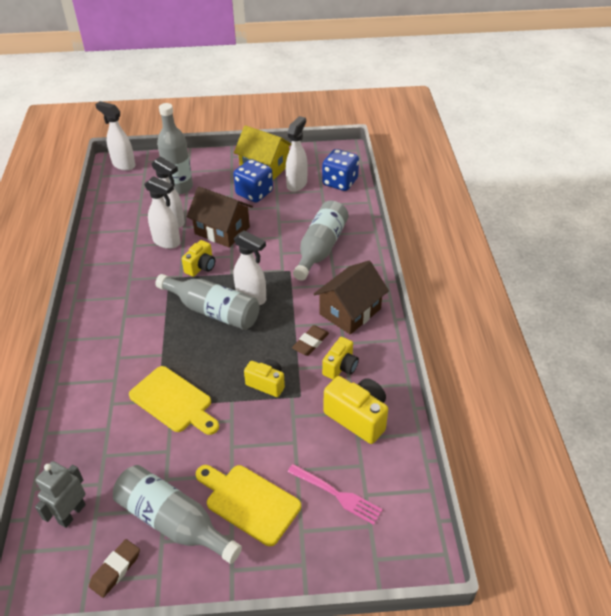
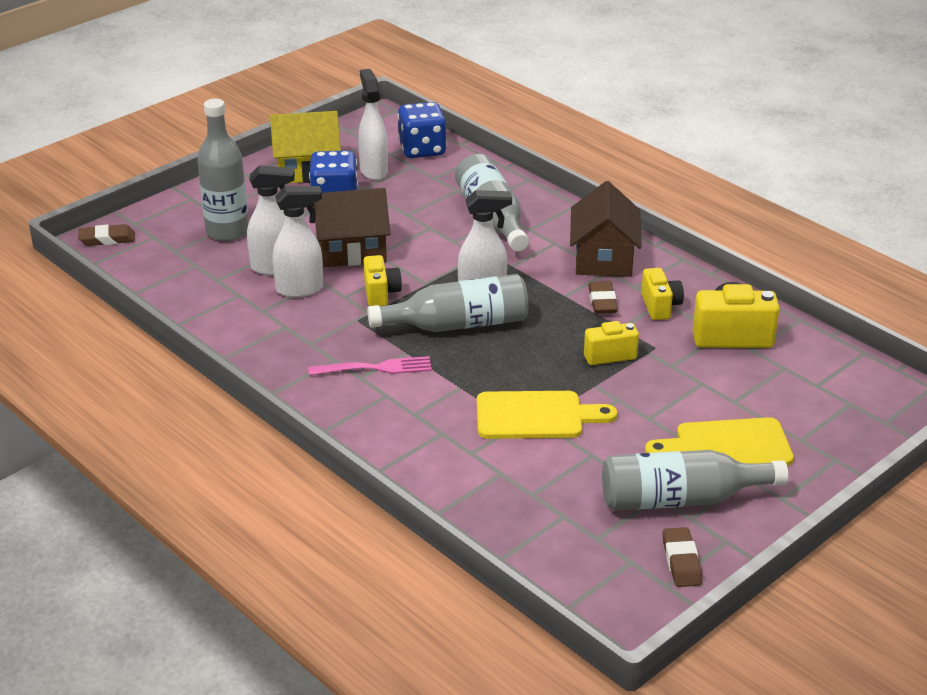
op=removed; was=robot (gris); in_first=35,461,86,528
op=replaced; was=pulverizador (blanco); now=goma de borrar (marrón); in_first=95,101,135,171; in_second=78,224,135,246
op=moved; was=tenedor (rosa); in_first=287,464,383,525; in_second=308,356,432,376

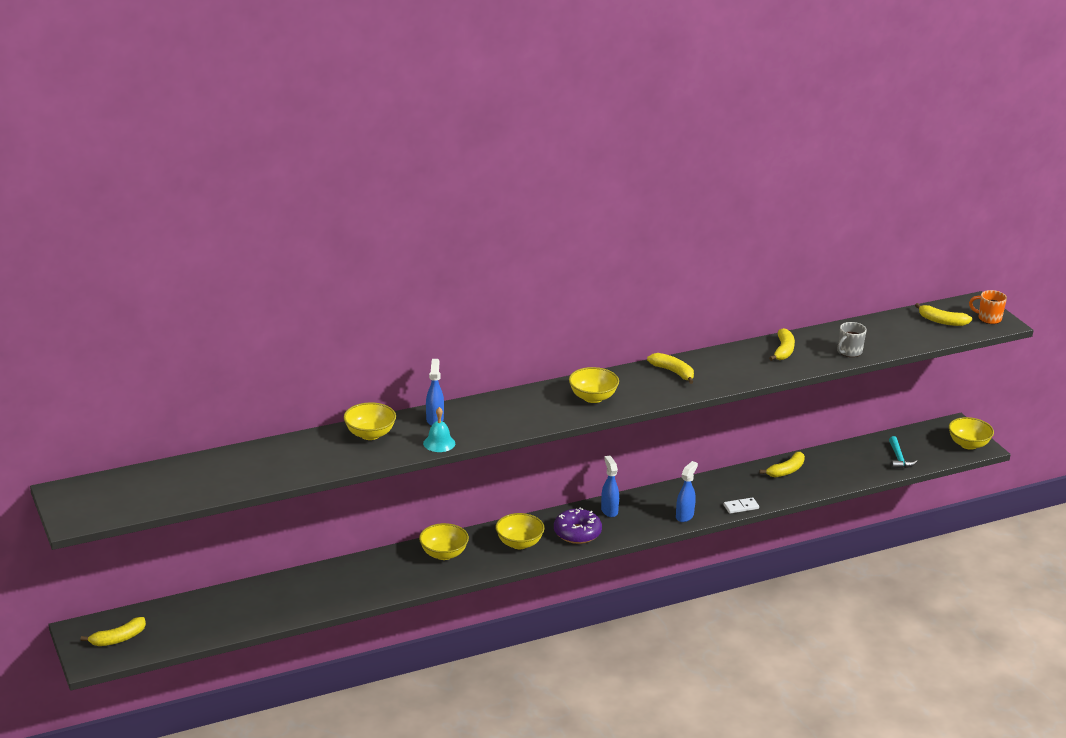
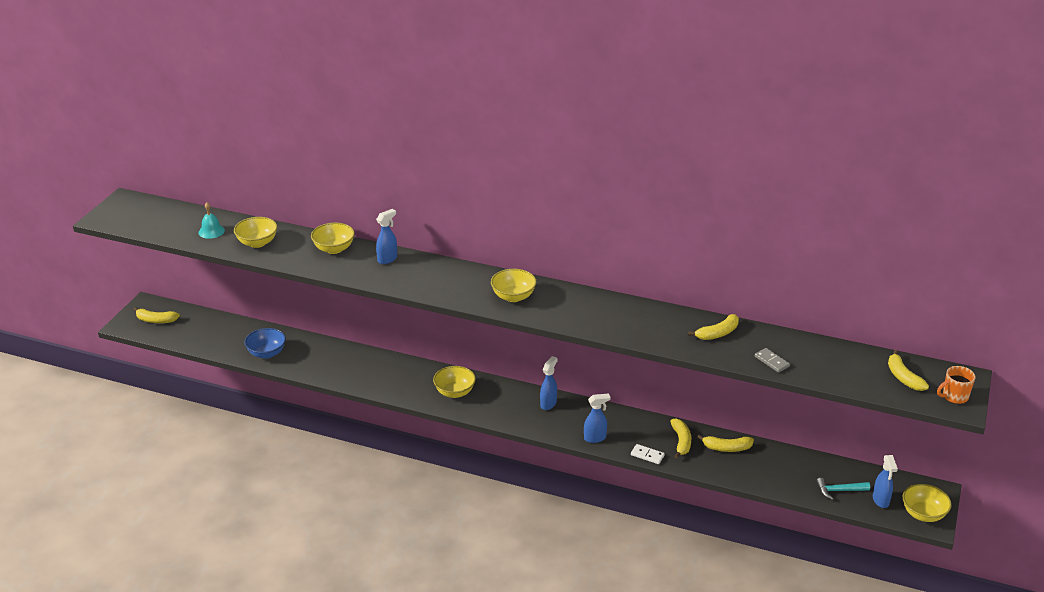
op=moved; was=cuenco (amarillo); in_first=419,523,469,560; in_second=234,217,277,248
op=moved; was=campana (turquesa); in_first=423,407,455,452; in_second=198,202,225,239
op=removed; was=rosquilla (morado); in_first=554,508,602,544
op=moved; was=plátano (amarillo); in_first=647,353,694,384; in_second=671,419,691,458
op=replaced; was=taza (gris); now=ficha de dominó (gris); in_first=837,322,867,357; in_second=755,348,790,373
op=turned; was=martillo (turquesa); in_first=889,436,917,469; in_second=816,478,870,500; clockwise=45
op=turned; was=taza (naranja); in_first=969,290,1007,324; in_second=937,366,976,404; clockwise=-90
op=added; now=cuenco (azul); in_second=244,328,286,359
op=added; now=pulverizador (azul); in_second=873,455,898,508

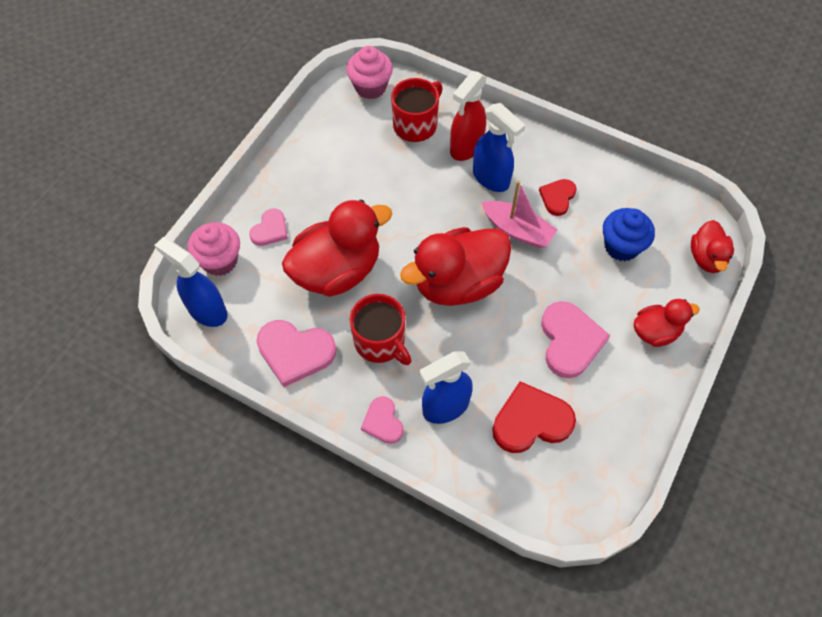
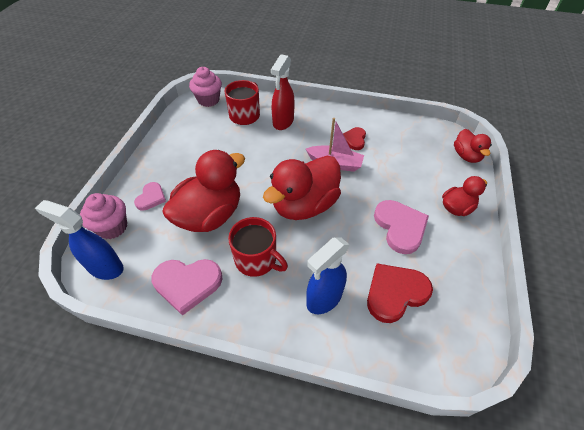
op=removed; was=corazón (rosa); in_first=361,396,404,444
op=removed; was=pulverizador (azul); in_first=473,103,525,192
op=removed; was=magdalena (azul); in_first=603,208,655,261

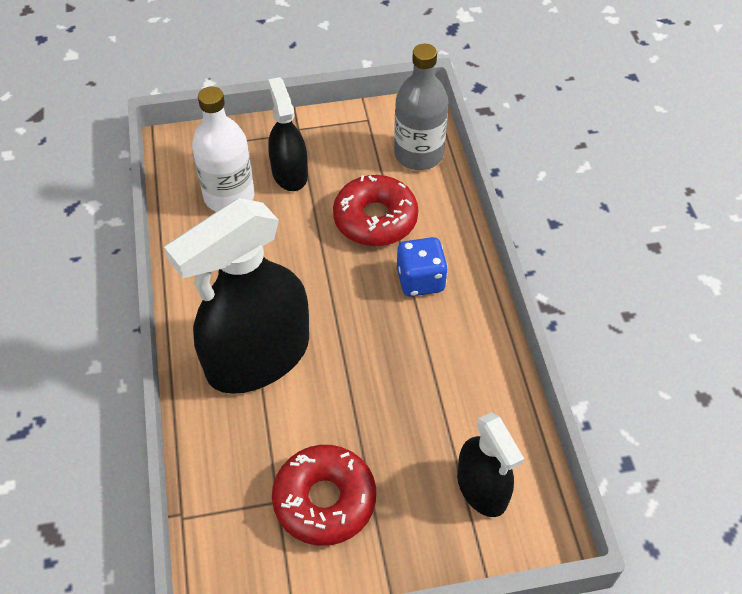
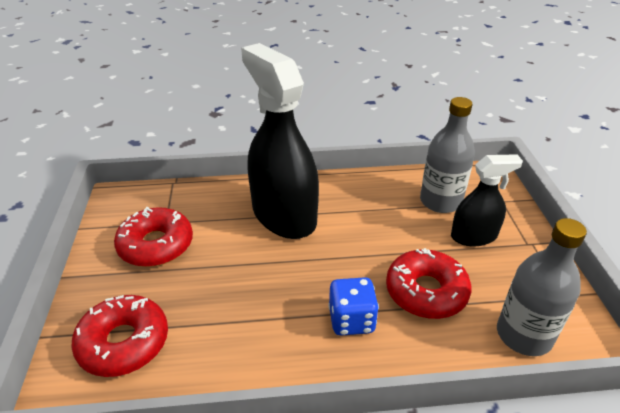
op=recoloured; was=botella (blanco); now=botella (gris); in_first=192,87,255,212; in_second=420,97,475,213
op=replaced; was=pulverizador (negro); now=rosquilla (rojo); in_first=457,412,524,517; in_second=71,295,168,377

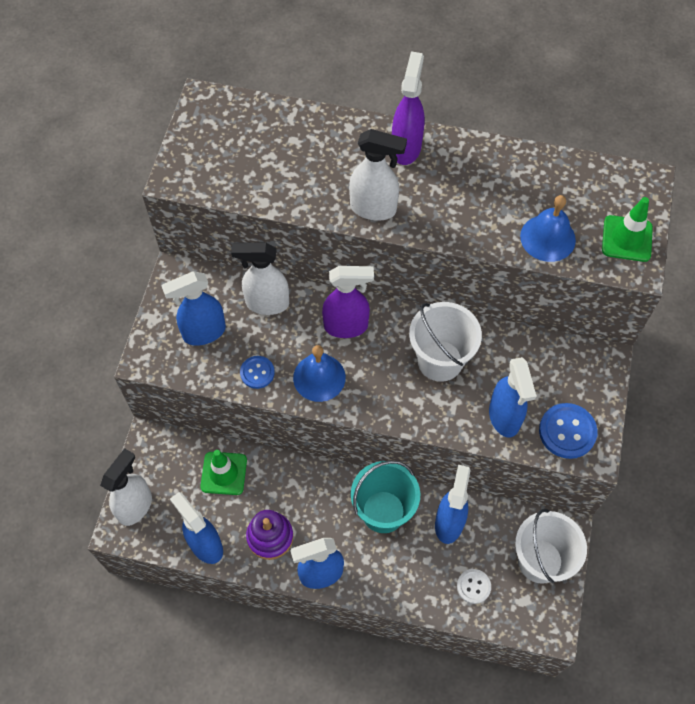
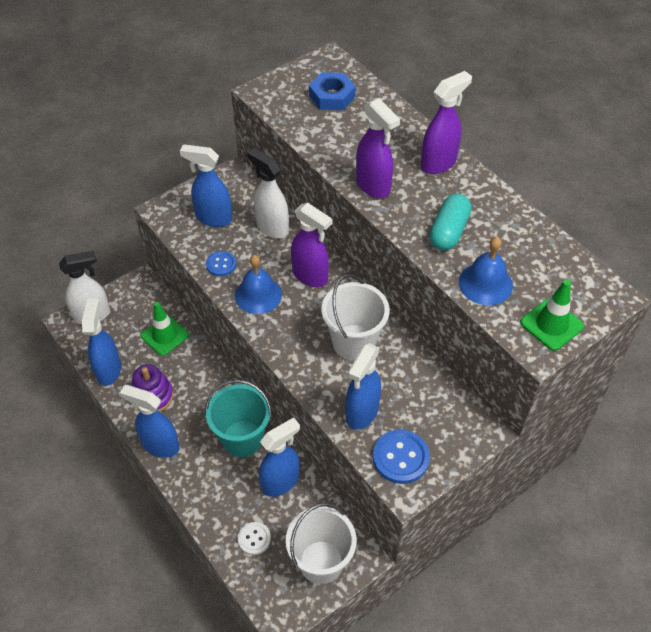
op=recoloured; was=pulverizador (blanco); now=pulverizador (morado); in_first=349,129,407,221; in_second=356,98,400,198
op=added; now=tuerca (azul); in_second=309,72,356,110
op=added; now=cápsula (turquesa); in_second=429,194,472,250

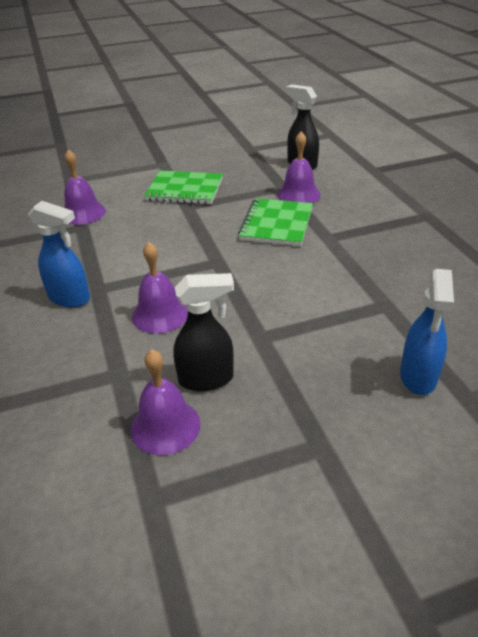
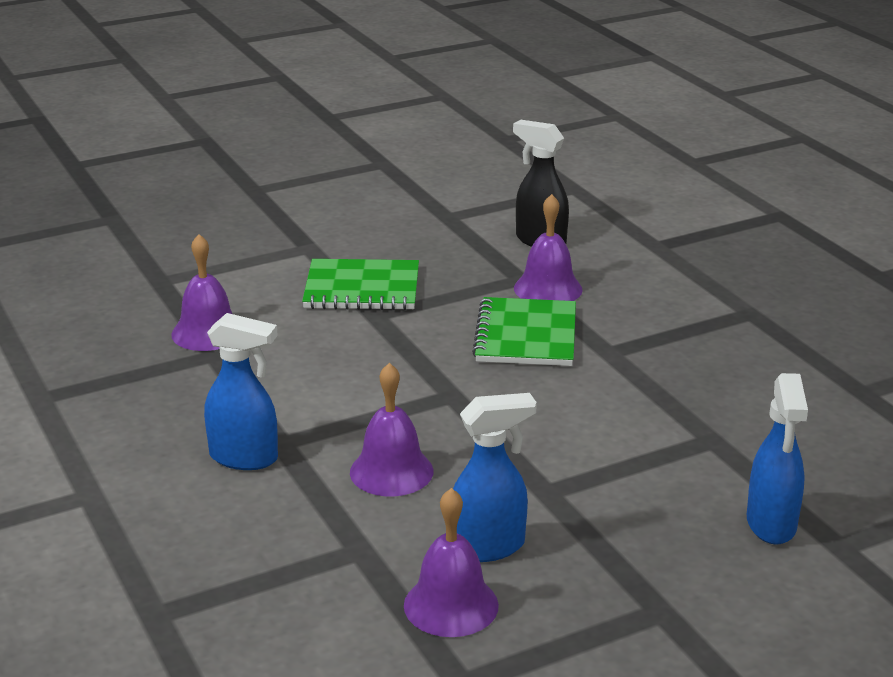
op=recoloured; was=pulverizador (negro); now=pulverizador (azul); in_first=173,273,234,391; in_second=453,393,537,562

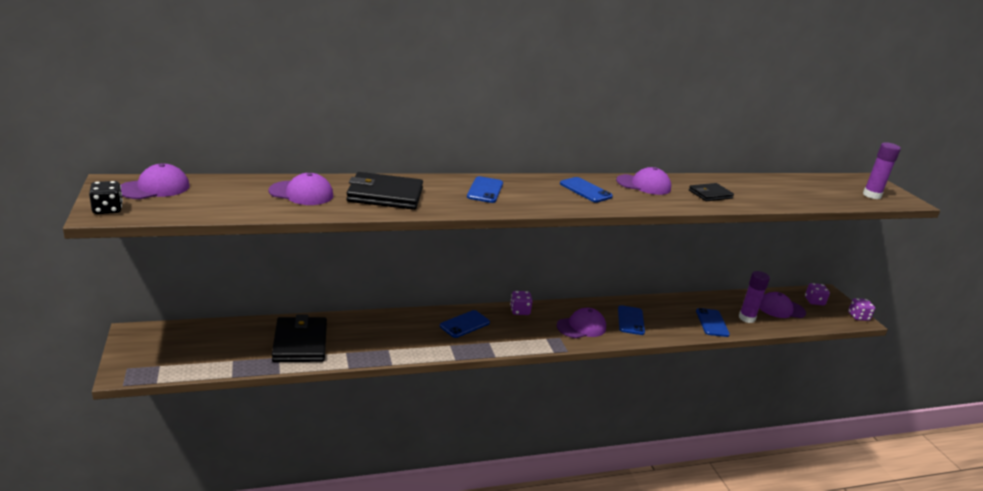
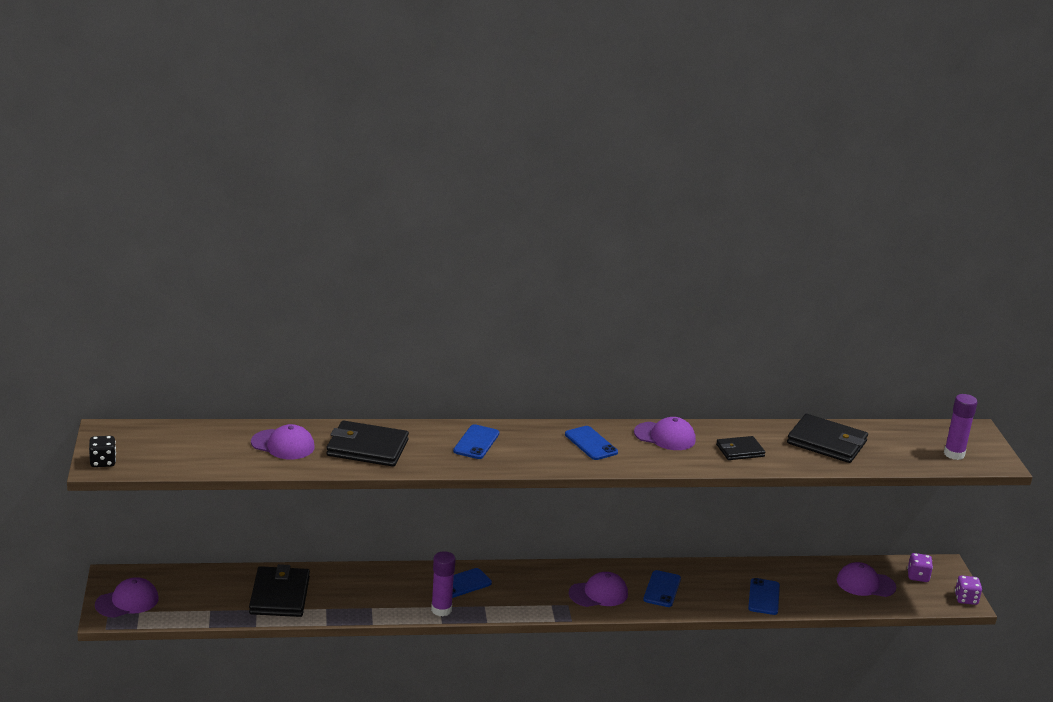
op=moved; was=gorra (morado); in_first=120,163,190,199; in_second=95,577,159,618
op=removed; was=dado (morado); in_first=510,291,533,315
op=moved; was=barra de pegamento (morado); in_first=739,271,770,323; in_second=431,551,456,616
op=added; now=cartera (negro); in_second=787,414,868,463

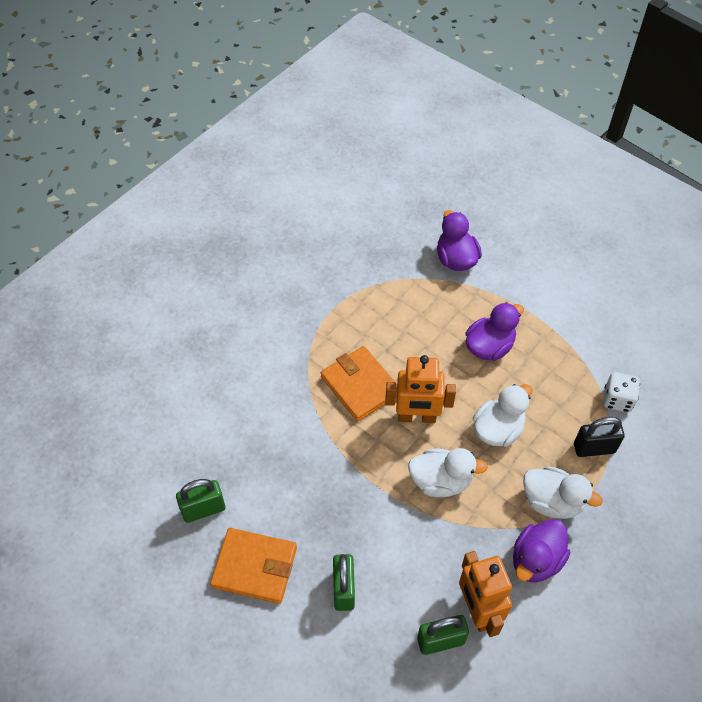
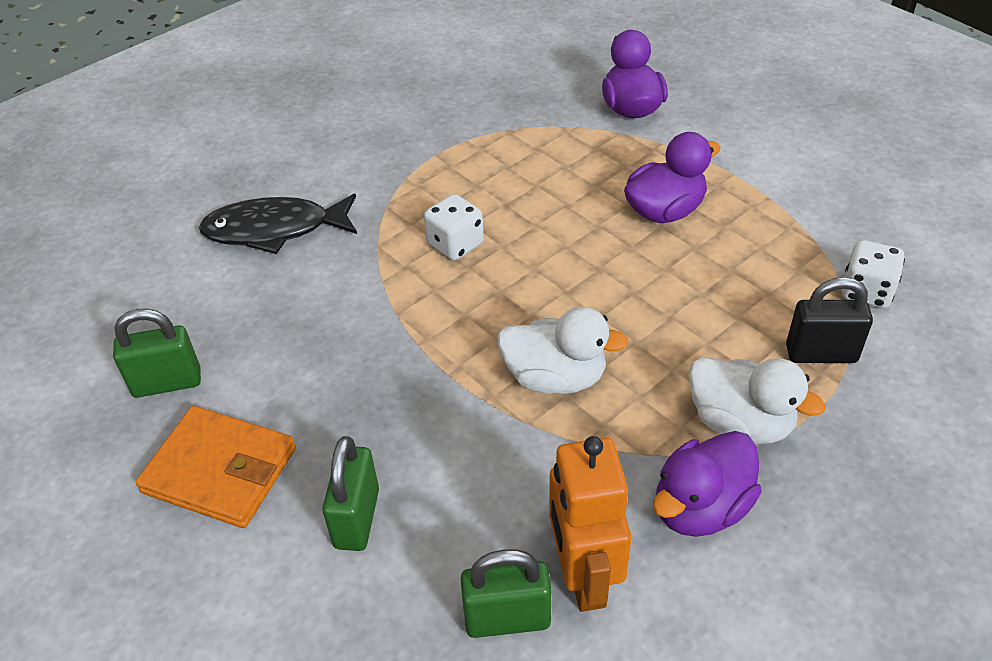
op=replaced; was=cartera (naranja); now=dado (blanco); in_first=321,346,397,421; in_second=424,194,484,261
op=removed; was=robot (naranja); in_first=385,355,456,423
op=removed; was=pato (blanco); in_first=473,384,533,447
op=added; now=pez (negro); in_second=199,194,357,254

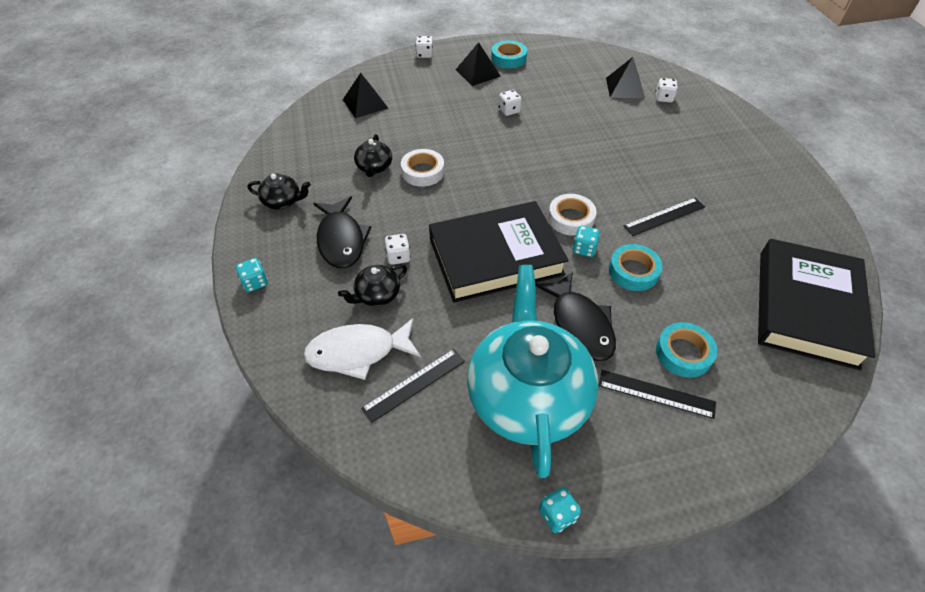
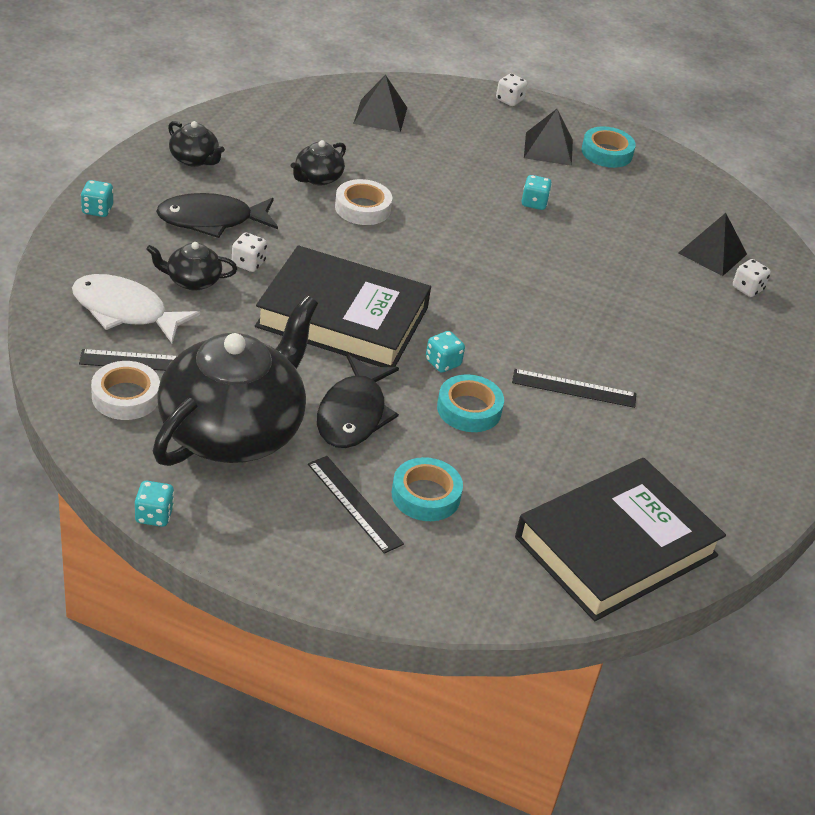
op=turned; was=pez (negro); in_first=313,196,372,268; in_second=156,193,278,238; clockwise=60
op=recoloured; was=tetera (turquesa); now=tetera (negro); in_first=467,265,599,478; in_second=153,295,318,466
op=recoloured; was=dado (blanco); now=dado (turquesa); in_first=499,90,522,116; in_second=522,175,552,210
op=moved; was=cinta adhesiva (blanco); in_first=548,194,596,236; in_second=91,361,160,420

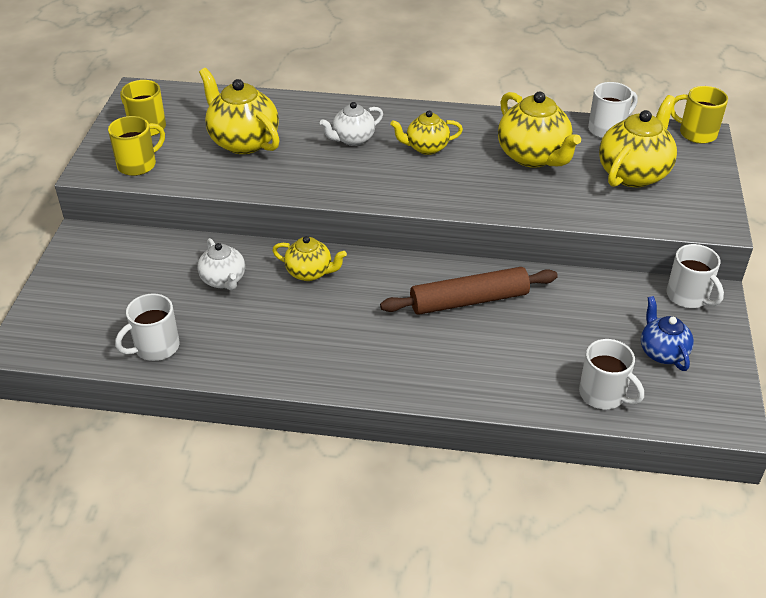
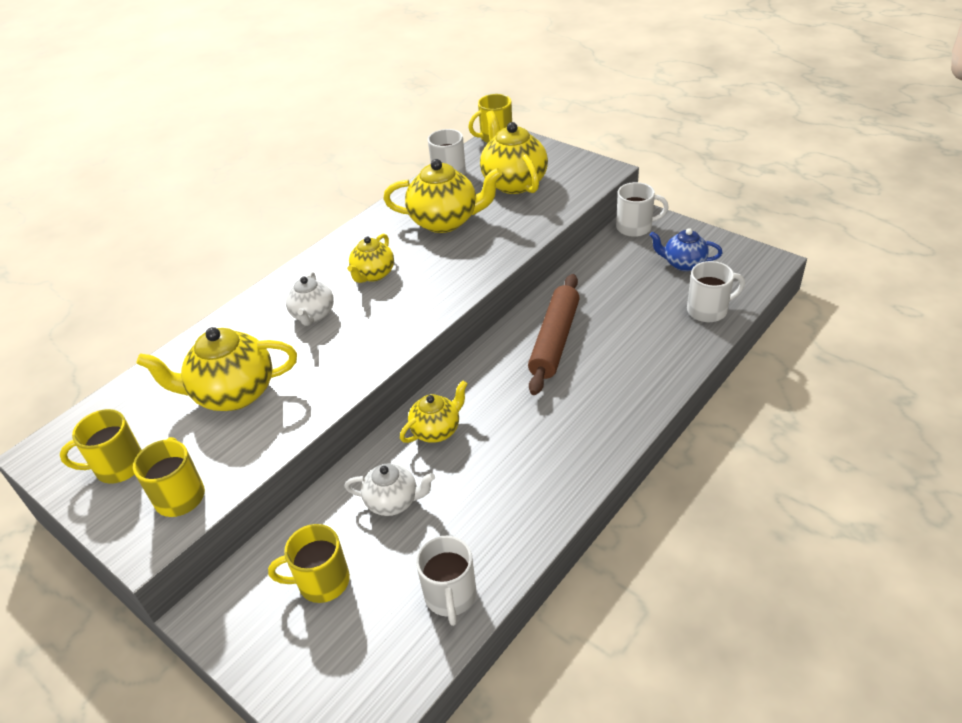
op=added; now=taza (amarillo); in_second=268,524,350,603

